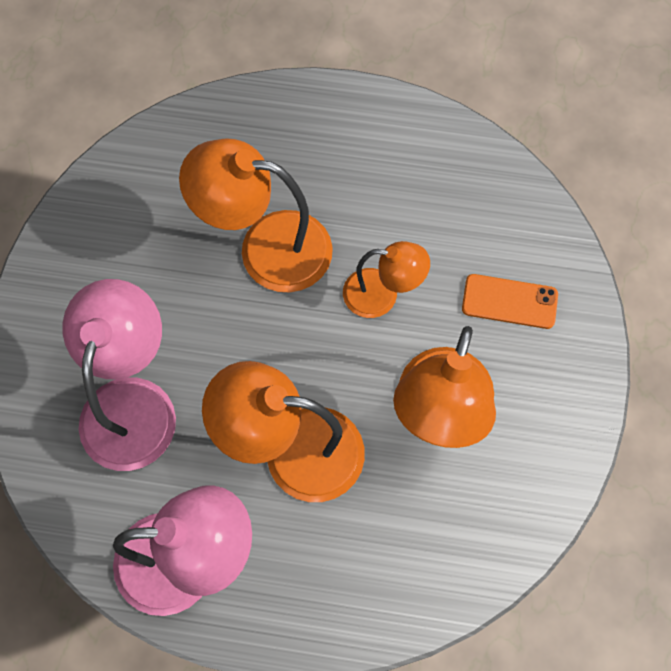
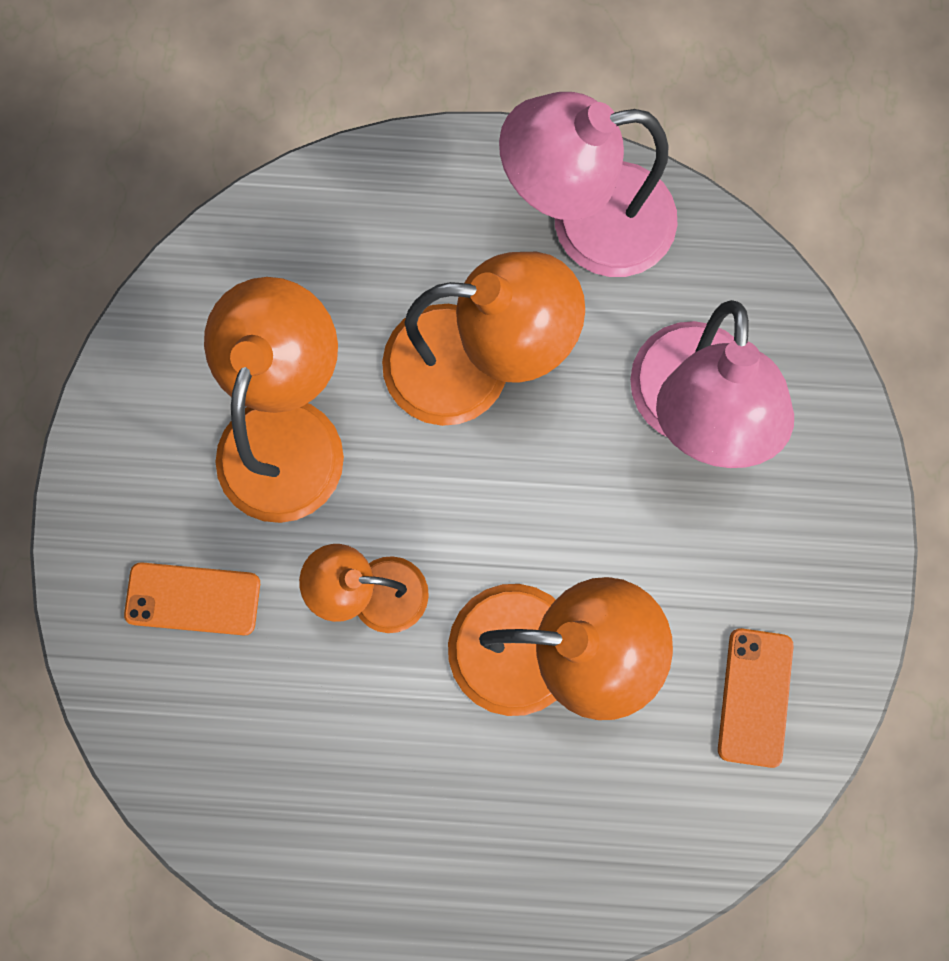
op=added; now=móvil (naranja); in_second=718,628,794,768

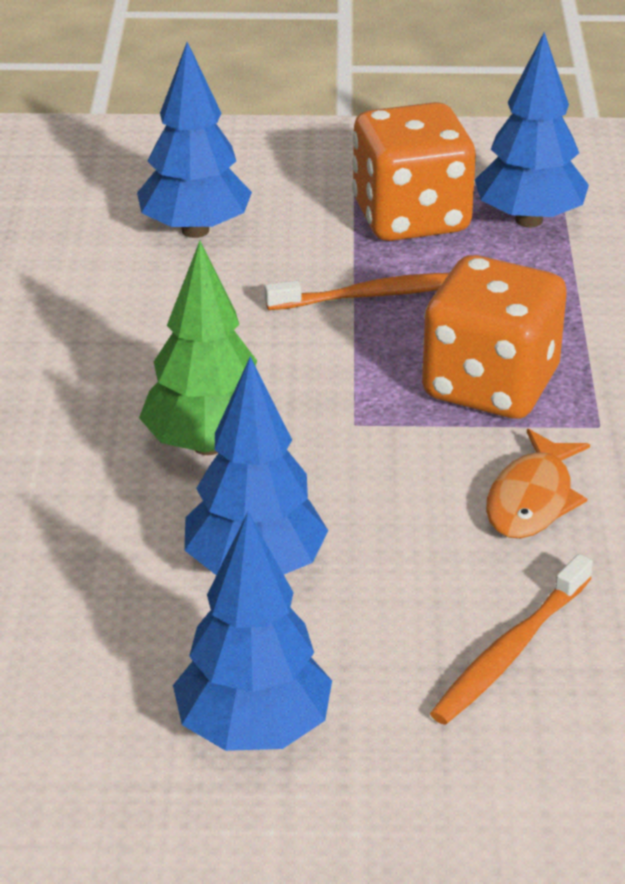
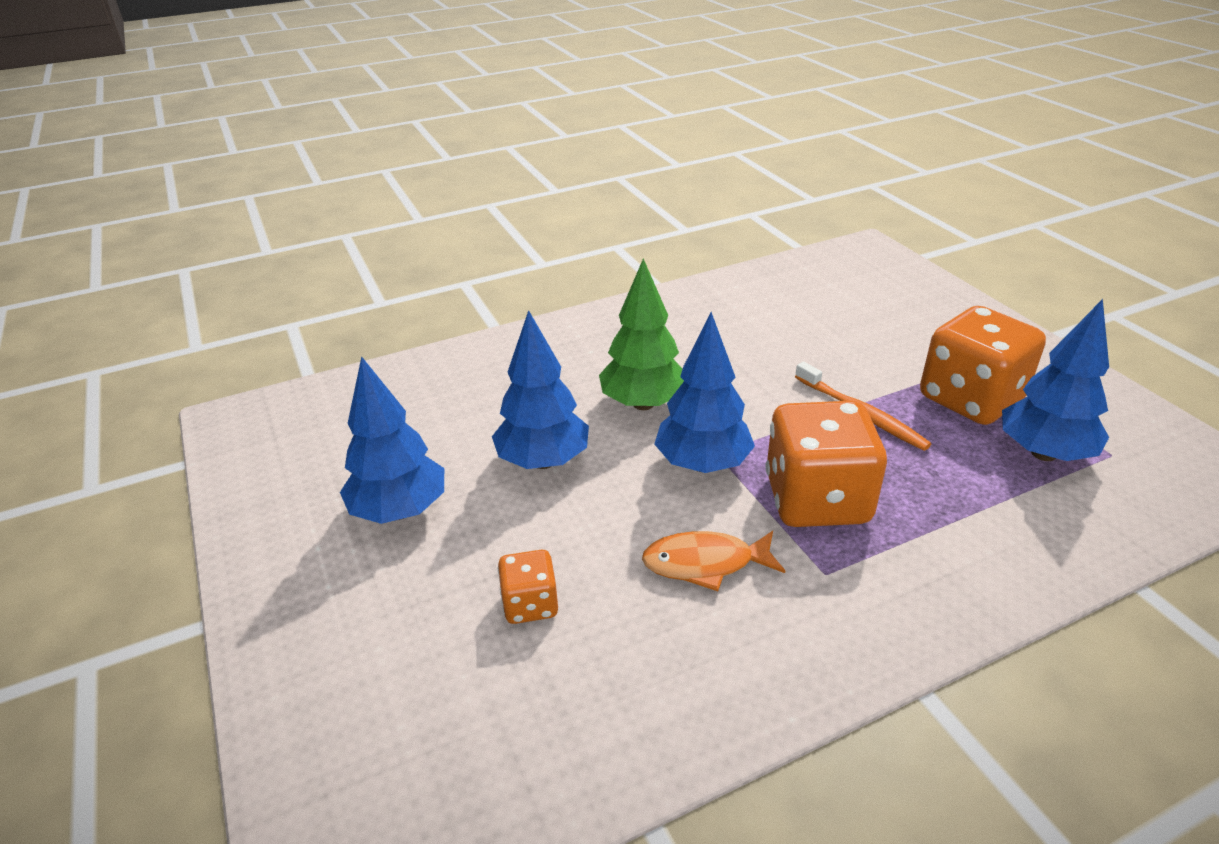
op=moved; was=árbol (azul); in_first=137,42,252,238; in_second=654,312,755,473
op=replaced; was=cepillo de dientes (naranja); now=dado (naranja); in_first=430,554,593,725; in_second=498,550,558,624

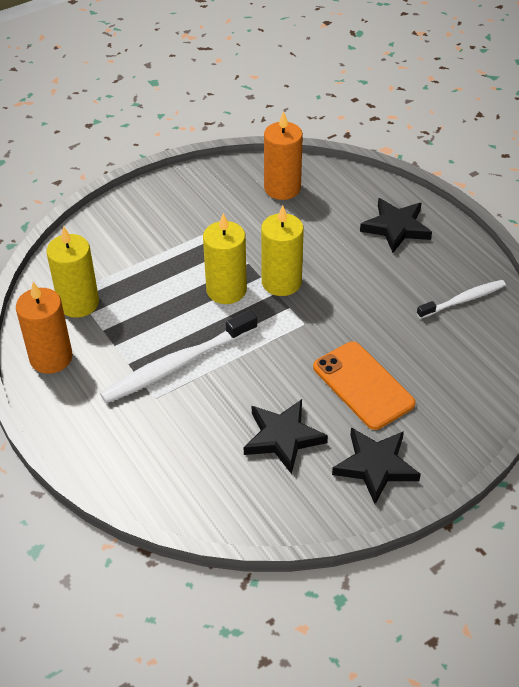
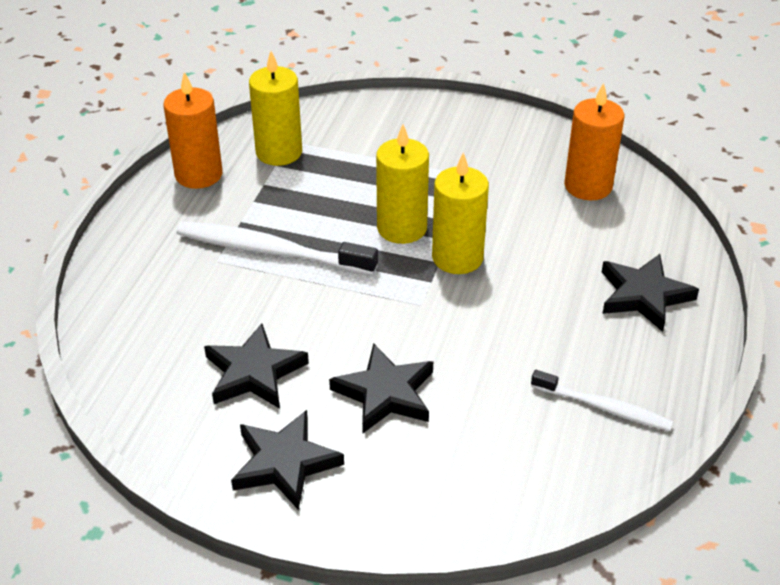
op=replaced; was=móvil (naranja); now=estrella (negro); in_first=313,341,416,430; in_second=329,343,433,433

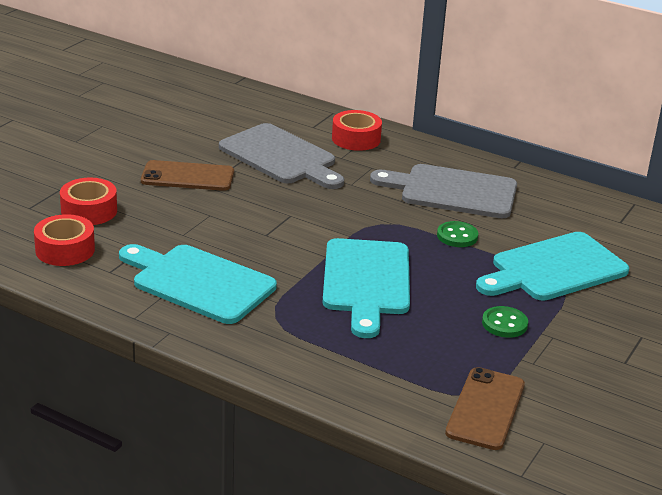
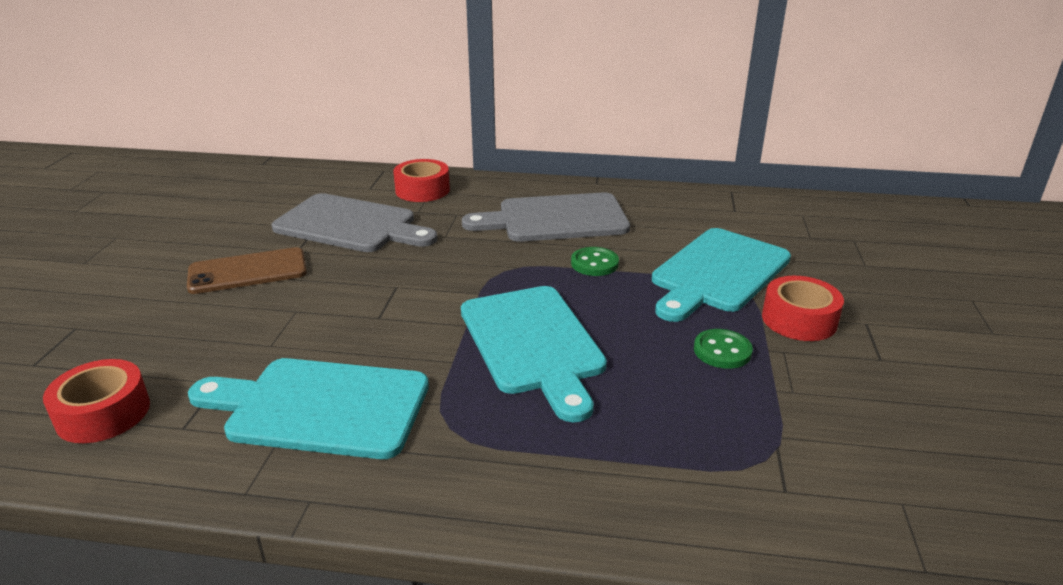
op=moved; was=cinta adhesiva (rojo); in_first=60,178,117,225; in_second=762,276,844,341
op=removed; was=móvil (marrón); in_first=445,367,525,450

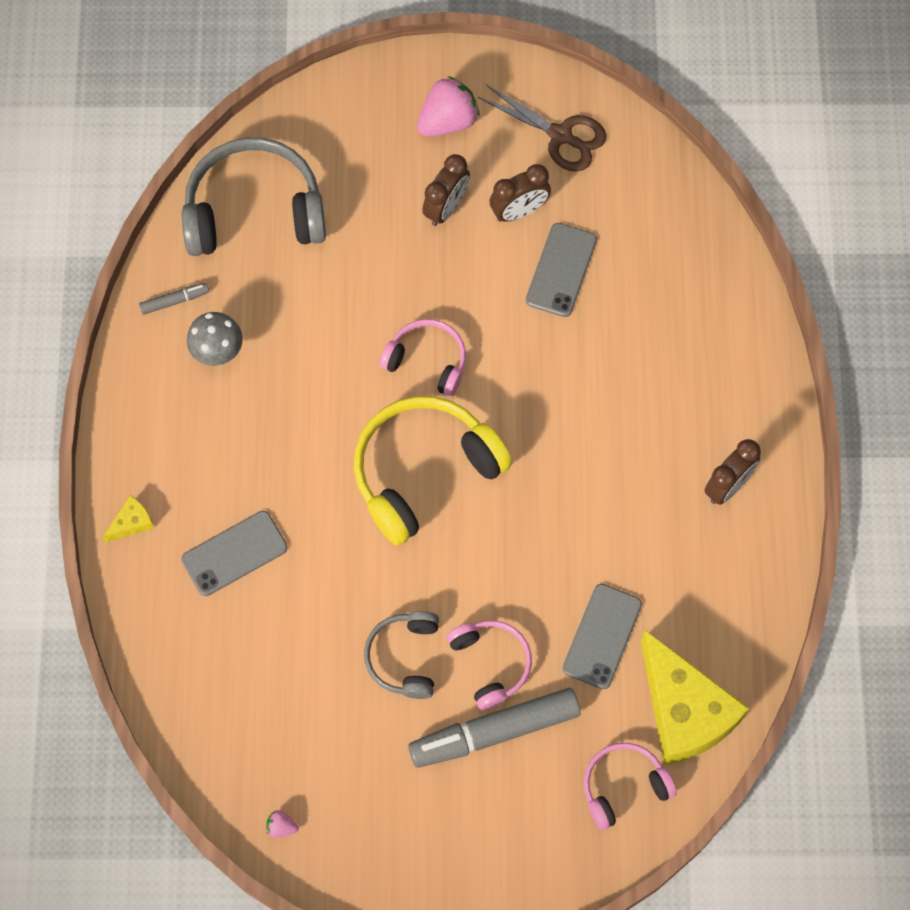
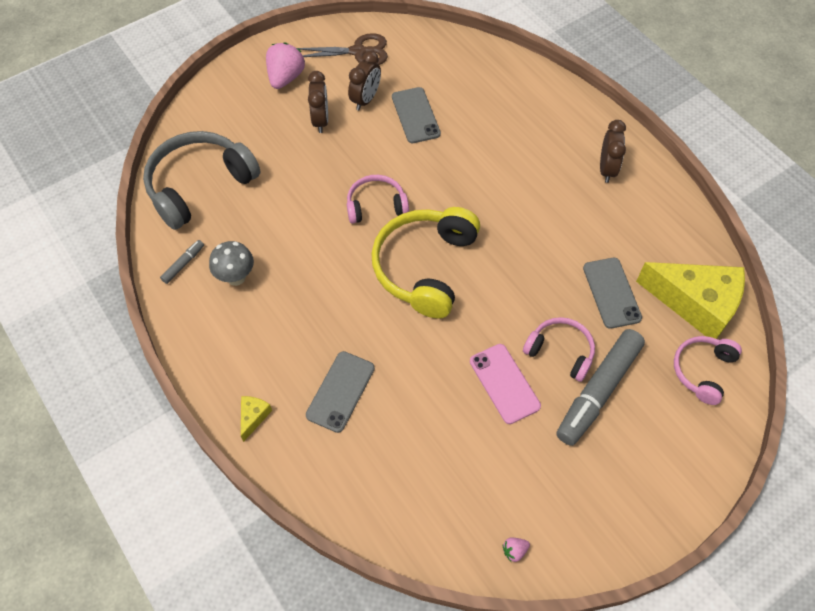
op=replaced; was=auriculares (gris); now=móvil (rosa); in_first=364,611,439,699; in_second=470,344,541,424

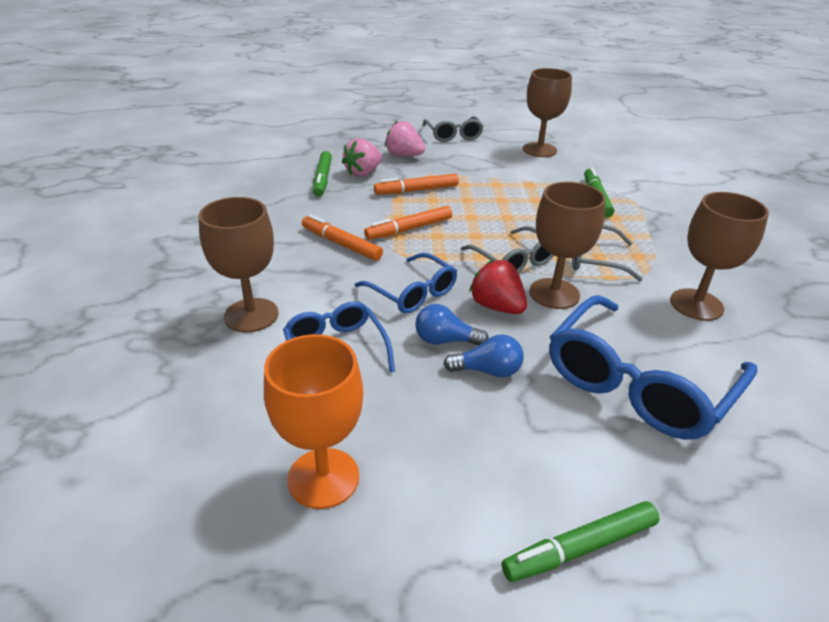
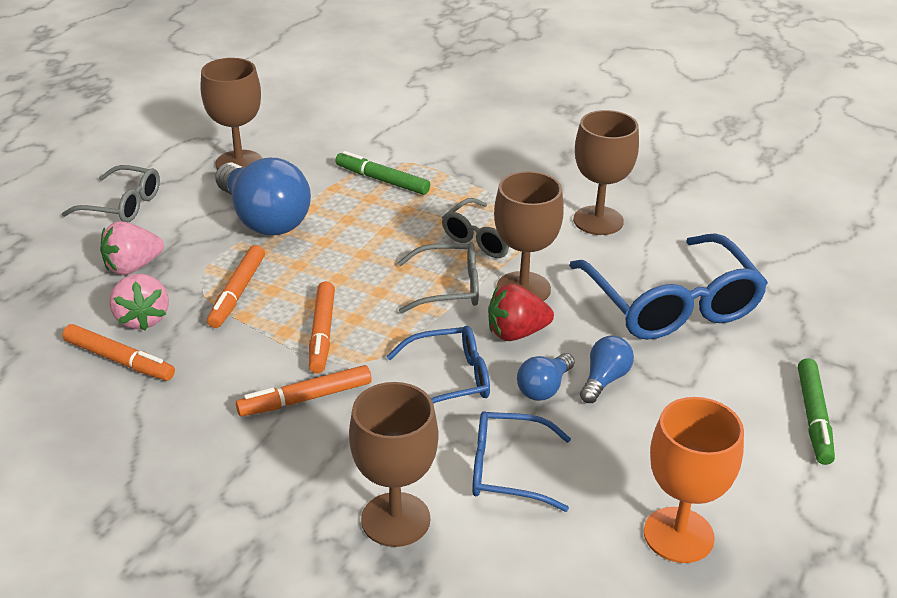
op=recoloured; was=rotulador (verde); now=rotulador (naranja); in_first=313,151,332,197; in_second=62,324,175,381
op=added; now=bombilla (azul); in_second=215,158,311,235

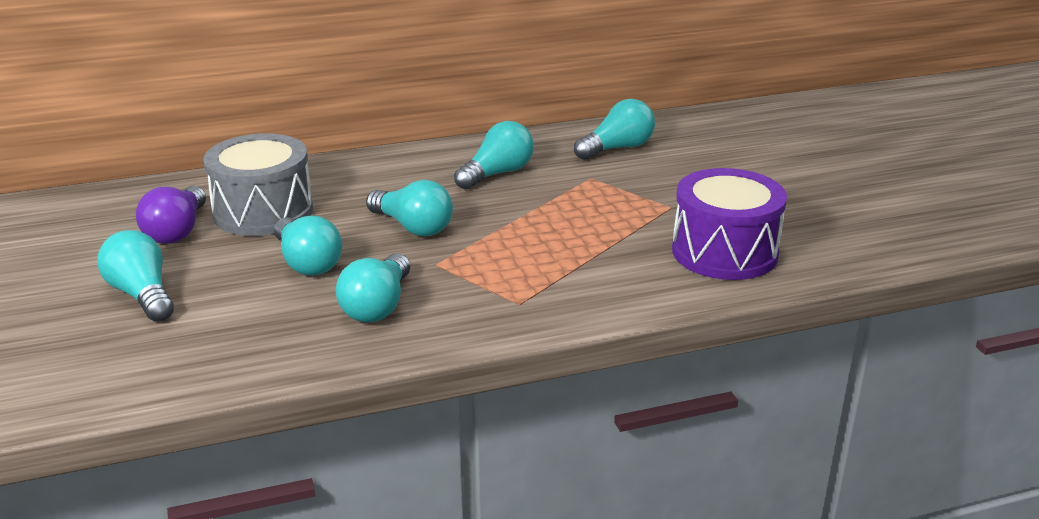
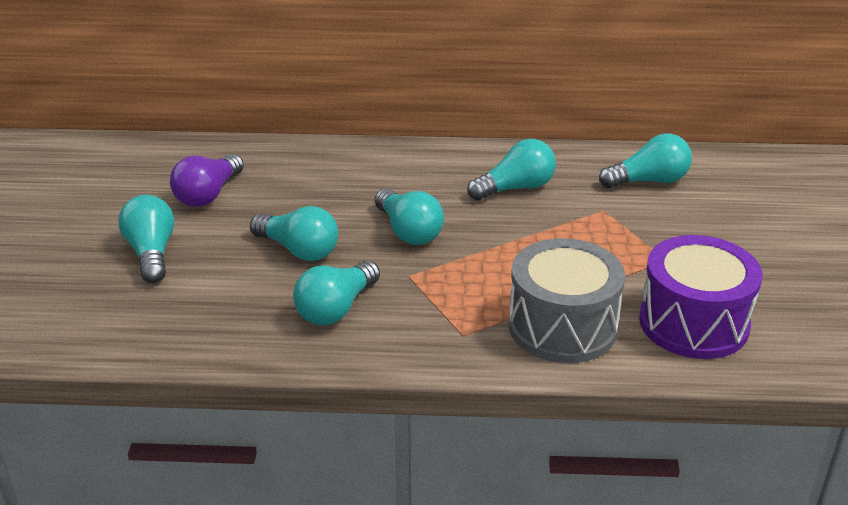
op=moved; was=tambor (gris); in_first=203,133,313,236; in_second=508,238,625,363
op=turned; was=bombilla (turquesa); in_first=274,216,342,276; in_second=250,206,338,261; clockwise=-45

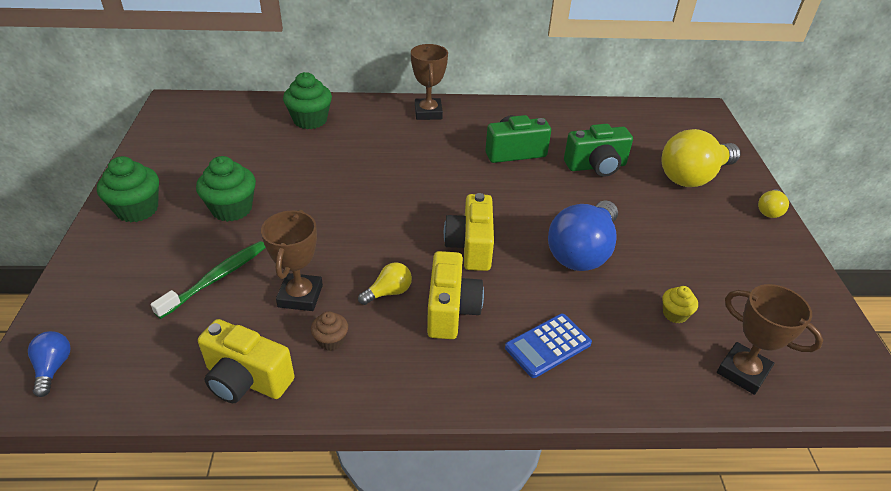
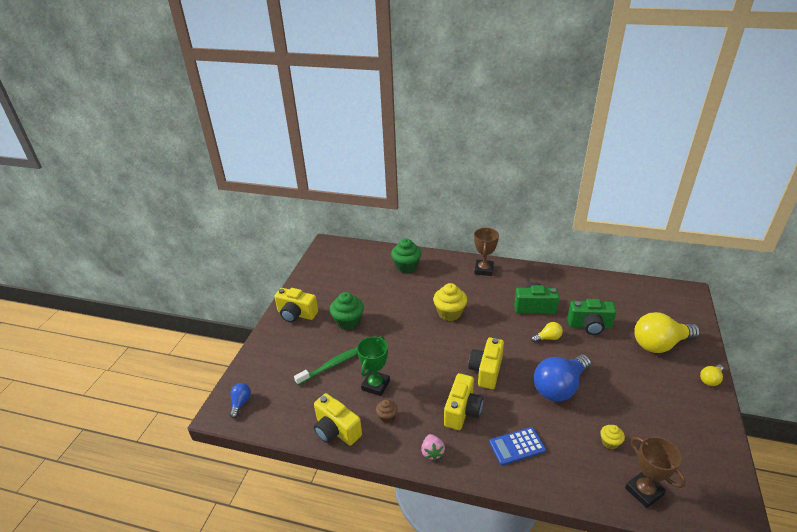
op=replaced; was=magdalena (verde); now=cámara (amarillo); in_first=97,156,159,222; in_second=274,288,318,323
op=recoloured; was=trofeo (marrón); now=trofeo (verde); in_first=261,209,323,311; in_second=357,336,390,396
op=moved; was=bombilla (amarillo); in_first=358,262,412,305; in_second=531,322,563,343
op=added; now=fresa (rosa); in_second=421,434,445,461
op=added; now=magdalena (amarillo); in_second=433,283,467,321

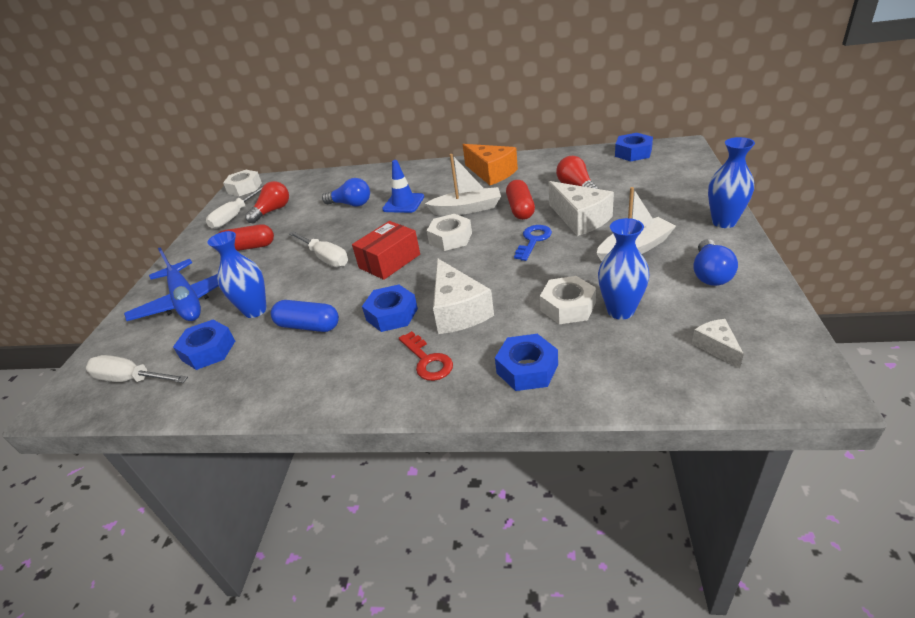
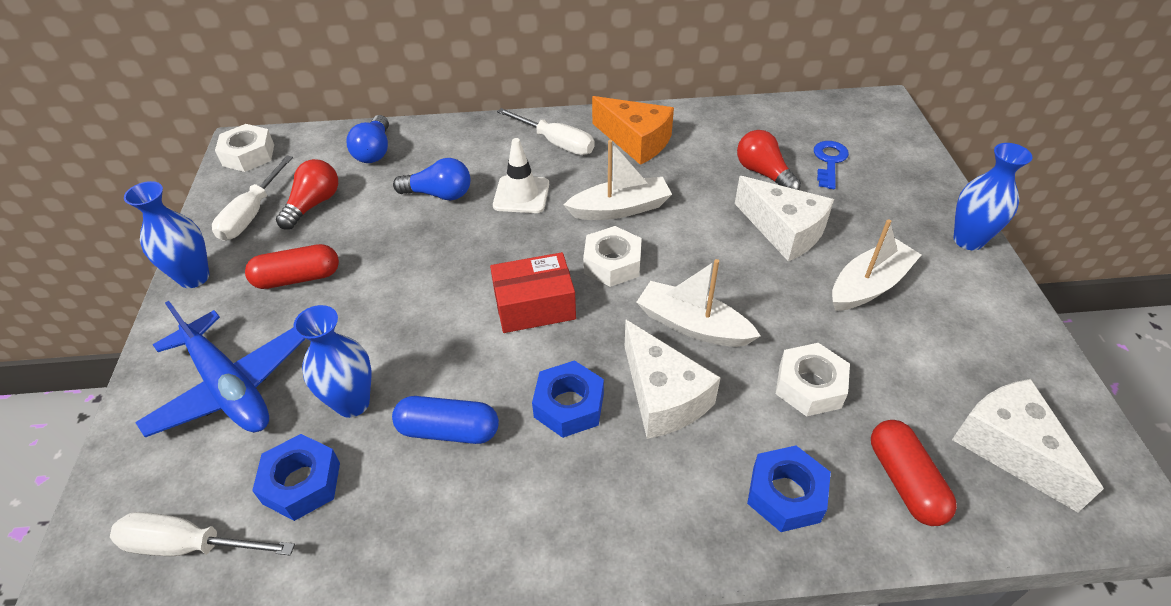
op=moved; was=destornillador (blanco); in_first=289,231,348,267; in_second=497,108,595,155
op=turned; was=caja (rojo); in_first=352,221,420,280; in_second=490,252,576,333; clockwise=45
op=recoloured; was=cono de tráfico (azul); now=cono de tráfico (blanco); in_first=382,160,424,213; in_second=493,138,549,213
op=removed; was=llave (rojo); in_first=399,331,453,381
op=moved; was=cápsula (rojo); in_first=506,180,535,220; in_second=871,420,957,526
op=moved; was=llave (azul); in_first=514,225,552,261; in_second=814,141,849,189
op=moved; was=florero (azul); in_first=598,218,650,320; in_second=124,181,209,288
op=removed; was=tuerca (azul); in_first=615,133,653,161
op=resized; was=queso (blanco); in_first=692,319,744,369; in_second=952,379,1104,512; ratio=1.91
op=moved; was=bombilla (azul); in_first=693,239,738,286; in_second=346,115,389,163
op=added; now=barco (blanco); in_second=636,259,760,347

